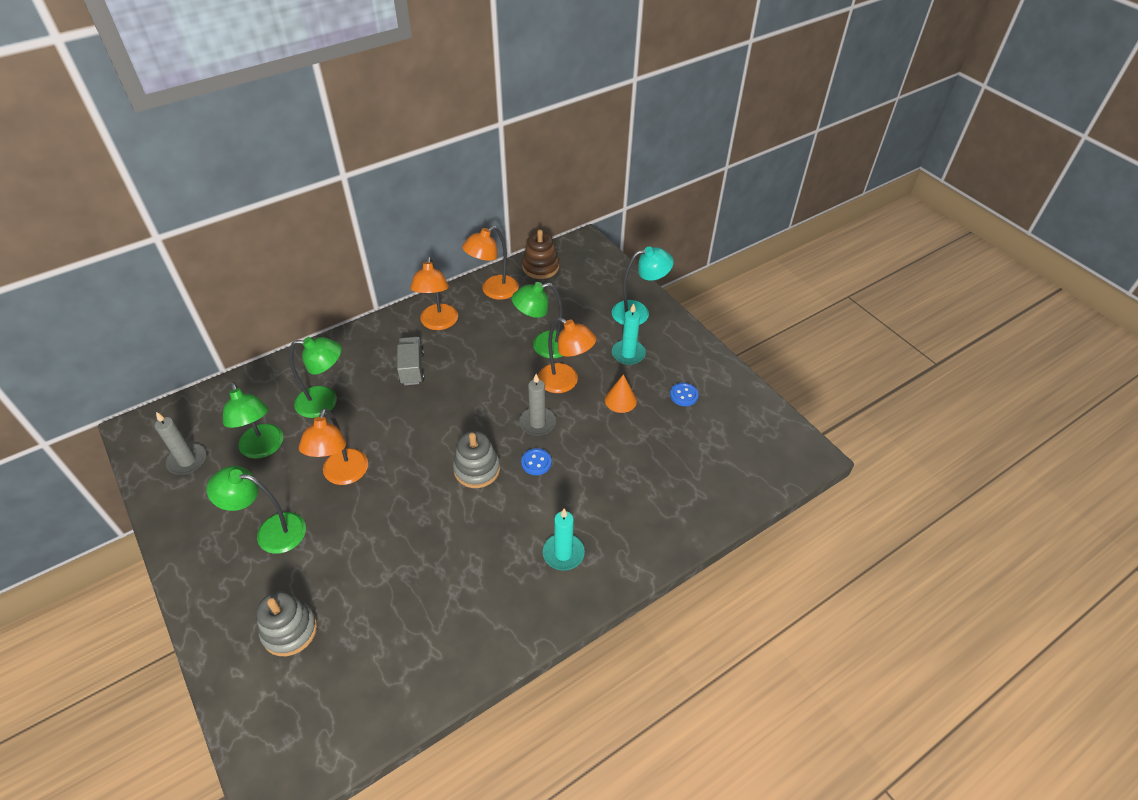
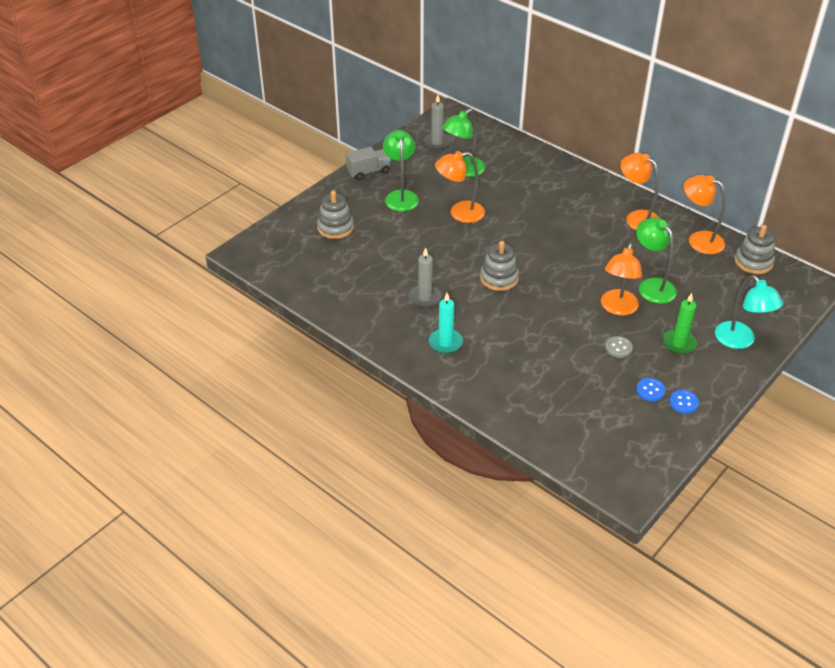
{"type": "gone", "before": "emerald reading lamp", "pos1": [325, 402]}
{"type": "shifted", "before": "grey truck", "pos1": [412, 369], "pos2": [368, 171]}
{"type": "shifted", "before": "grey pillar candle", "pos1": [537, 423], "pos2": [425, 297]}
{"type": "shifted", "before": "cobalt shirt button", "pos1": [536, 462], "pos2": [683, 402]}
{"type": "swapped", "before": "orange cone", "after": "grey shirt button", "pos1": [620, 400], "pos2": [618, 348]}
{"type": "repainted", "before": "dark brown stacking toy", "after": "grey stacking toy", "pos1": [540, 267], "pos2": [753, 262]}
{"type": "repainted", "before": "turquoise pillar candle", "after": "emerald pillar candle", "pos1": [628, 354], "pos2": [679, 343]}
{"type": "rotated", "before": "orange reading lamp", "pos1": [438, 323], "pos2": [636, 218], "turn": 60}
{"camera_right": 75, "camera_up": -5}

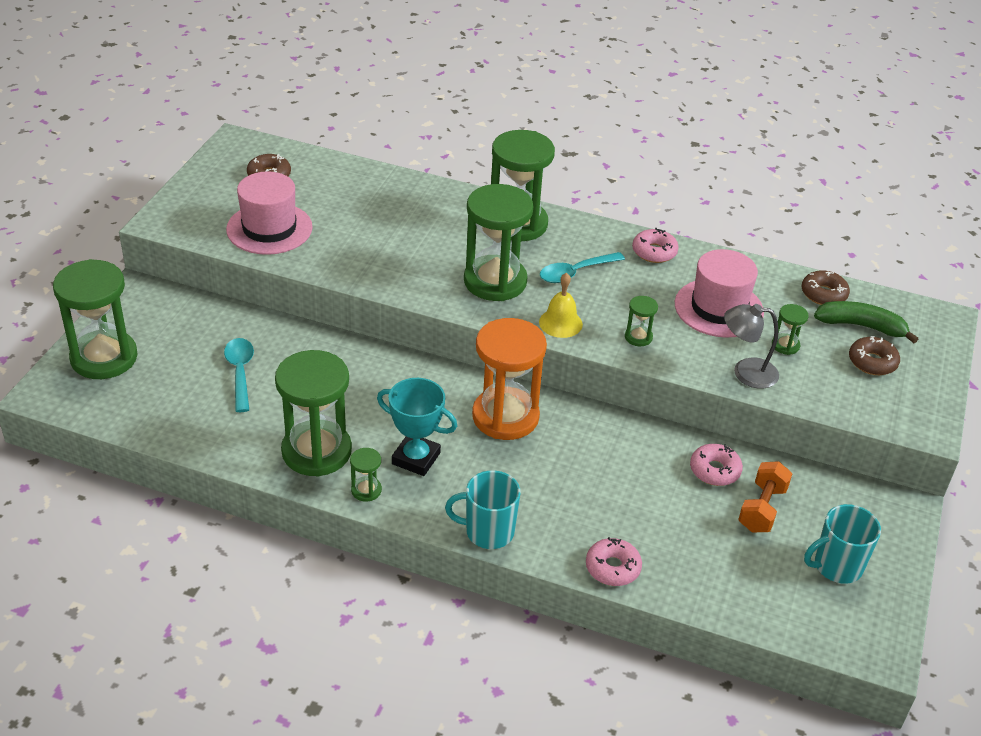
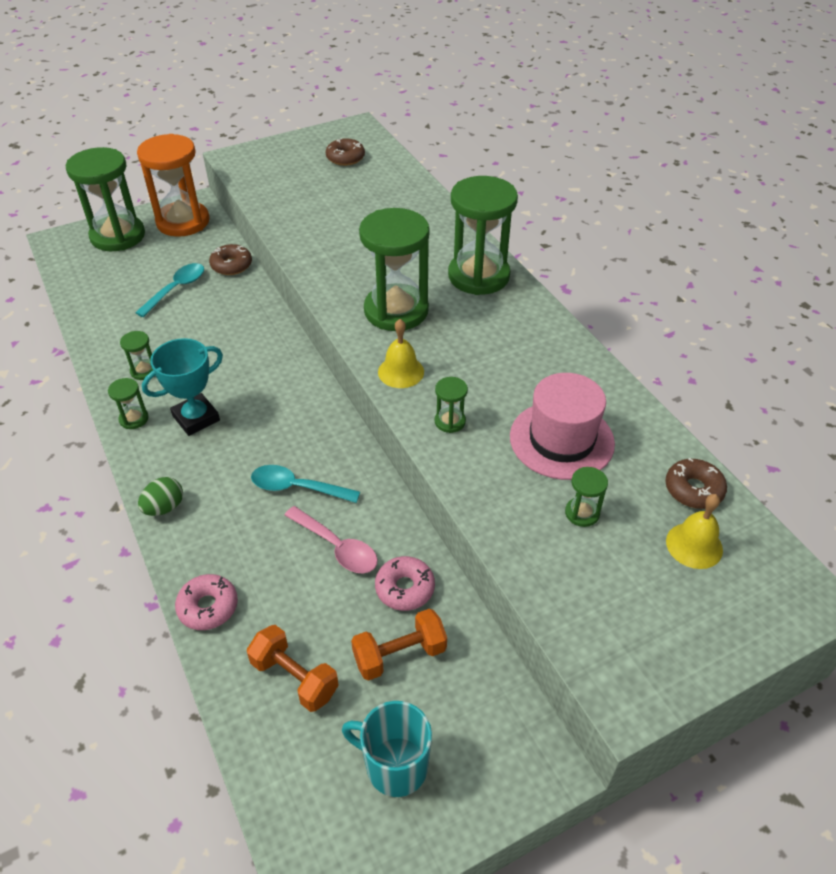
{"type": "gone", "before": "pink hat", "pos1": [269, 228]}
{"type": "gone", "before": "pink glazed donut", "pos1": [654, 252]}
{"type": "gone", "before": "grey reading lamp", "pos1": [746, 372]}
{"type": "new", "after": "orange hand weight", "pos2": [295, 678]}
{"type": "new", "after": "pink tablespoon", "pos2": [337, 547]}
{"type": "shifted", "before": "orange sand timer", "pos1": [505, 416], "pos2": [183, 222]}
{"type": "shifted", "before": "turquoise tablespoon", "pos1": [575, 273], "pos2": [297, 487]}
{"type": "shifted", "before": "dark brown glazed donut", "pos1": [872, 362], "pos2": [231, 265]}
{"type": "swapped", "before": "turquoise tea mug", "after": "emerald egg", "pos1": [488, 532], "pos2": [164, 507]}
{"type": "swapped", "before": "emerald banana", "after": "golden bell", "pos1": [861, 326], "pos2": [694, 545]}
{"type": "rotated", "before": "turquoise trophy", "pos1": [416, 458], "pos2": [196, 418], "turn": 75}
{"type": "scaled", "before": "emerald sand timer", "pos1": [316, 451], "pos2": [144, 371], "scale": 0.43}
{"camera_right": 45, "camera_up": 5}

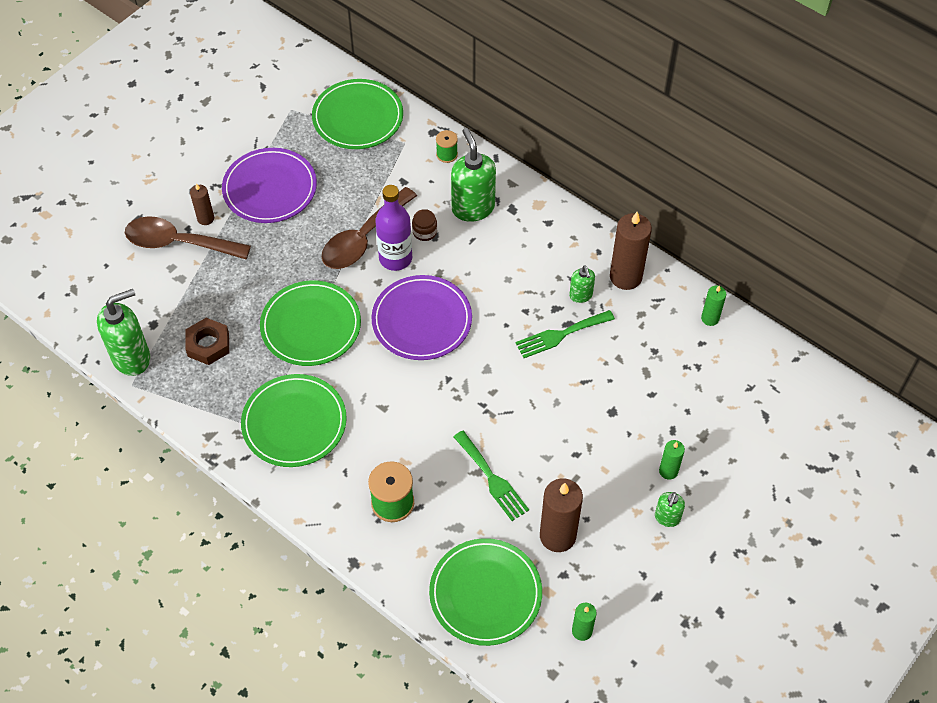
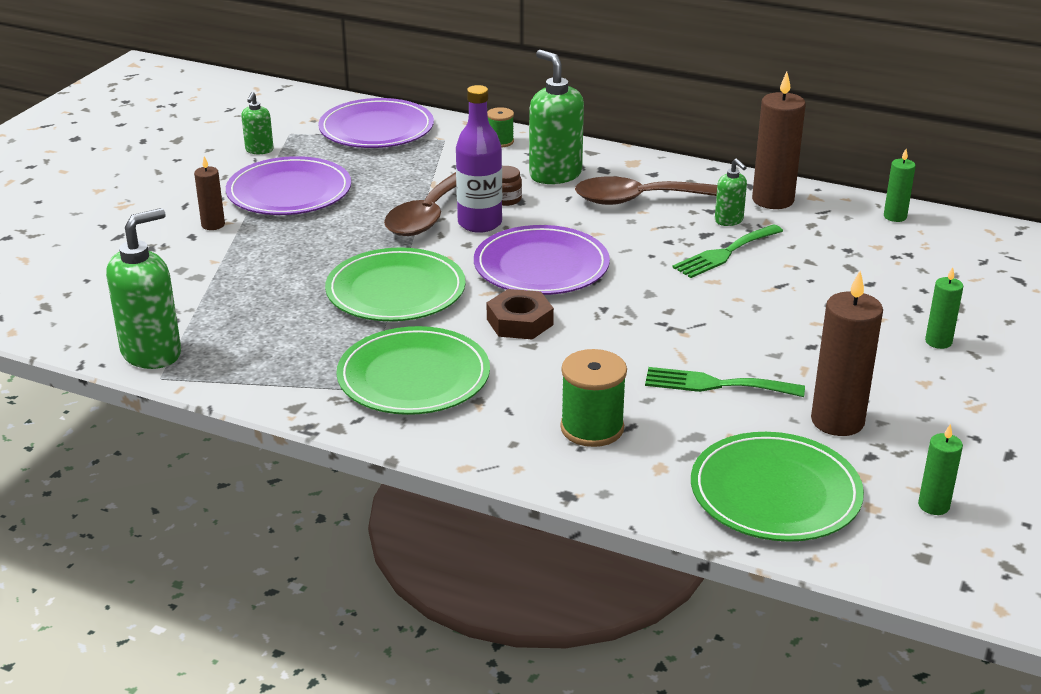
{"type": "shifted", "before": "dark brown tablespoon", "pos1": [178, 243], "pos2": [643, 200]}
{"type": "shifted", "before": "dark brown hex nut", "pos1": [208, 345], "pos2": [519, 322]}
{"type": "shifted", "before": "emerald pump bottle", "pos1": [667, 518], "pos2": [259, 150]}
{"type": "repainted", "before": "emerald plate", "after": "royal purple plate", "pos1": [358, 117], "pos2": [376, 129]}
{"type": "rotated", "before": "emerald fork", "pos1": [492, 479], "pos2": [715, 384], "turn": 150}
{"camera_right": -15, "camera_up": -25}

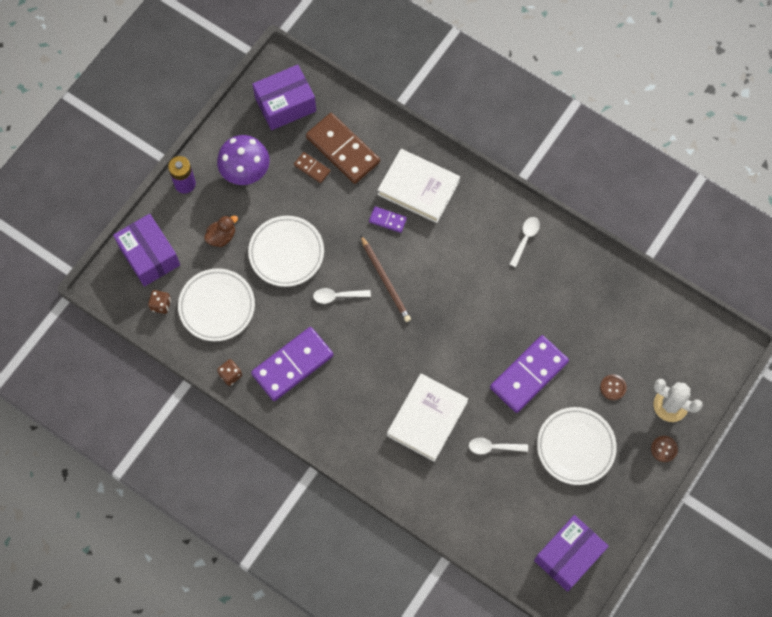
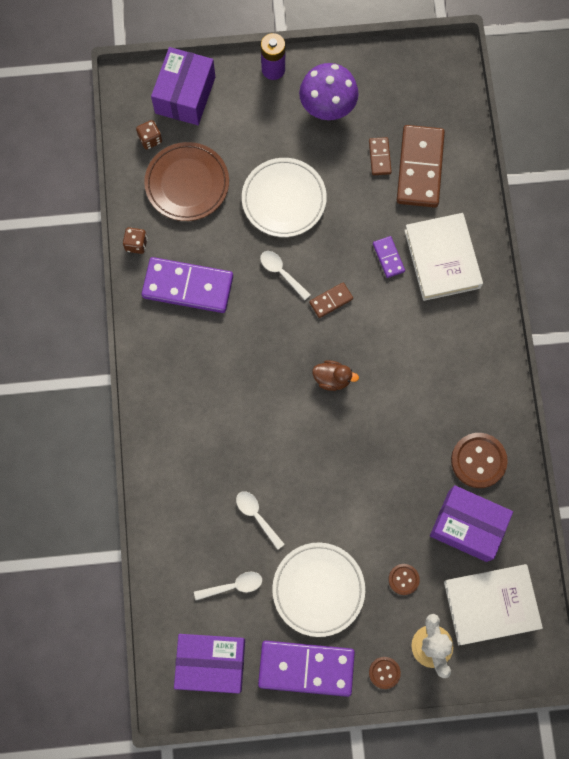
{"type": "new", "after": "dark brown shirt button", "pos2": [478, 460]}
{"type": "shifted", "before": "dark brown duck", "pos1": [221, 236], "pos2": [332, 379]}
{"type": "shifted", "before": "royal purple box", "pos1": [285, 104], "pos2": [467, 526]}
{"type": "shifted", "before": "pure white hardcover", "pos1": [427, 418], "pos2": [491, 604]}
{"type": "shifted", "before": "royal purple domino tile", "pos1": [528, 375], "pos2": [306, 668]}
{"type": "shifted", "before": "pure white tablespoon", "pos1": [525, 239], "pos2": [233, 586]}
{"type": "swapped", "before": "dark brown pencil", "after": "dark brown domino tile", "pos1": [385, 280], "pos2": [331, 301]}
{"type": "repainted", "before": "pure white plate", "after": "dark brown plate", "pos1": [217, 306], "pos2": [187, 184]}
{"camera_right": 50, "camera_up": 5}

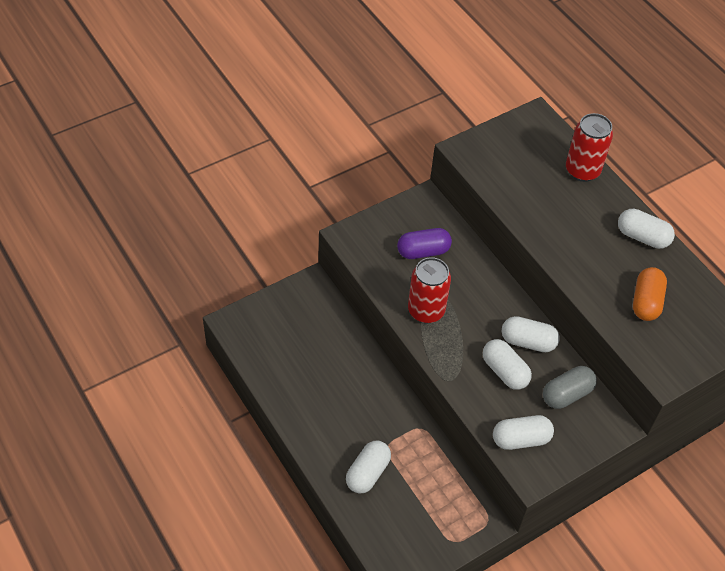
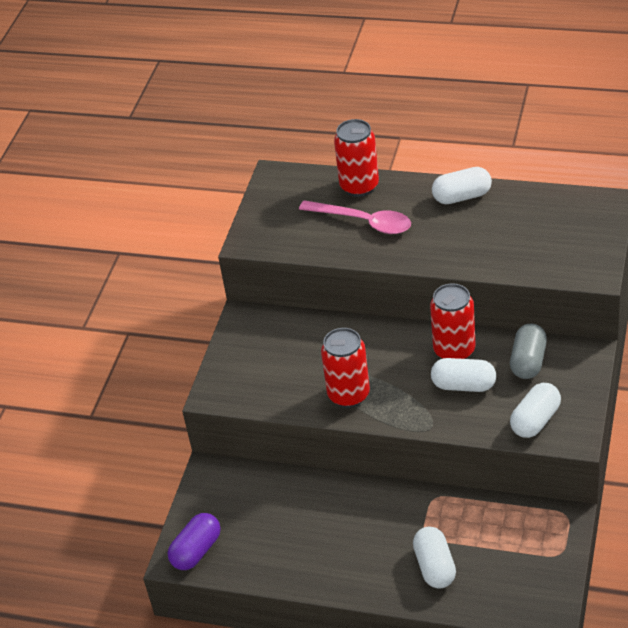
{"type": "gone", "before": "orange pill shape", "pos1": [646, 302]}
{"type": "new", "after": "pink tablespoon", "pos2": [363, 222]}
{"type": "shifted", "before": "royal purple pill shape", "pos1": [423, 251], "pos2": [196, 551]}
{"type": "swapped", "before": "pure white pill shape", "after": "scarlet soda can", "pos1": [528, 342], "pos2": [454, 350]}
{"camera_right": -35, "camera_up": -10}

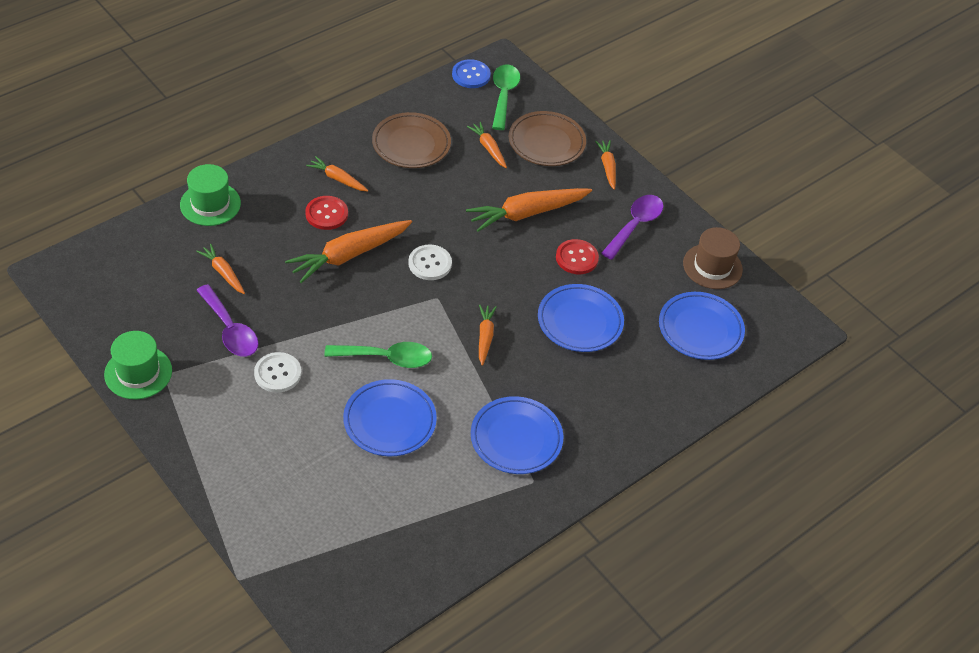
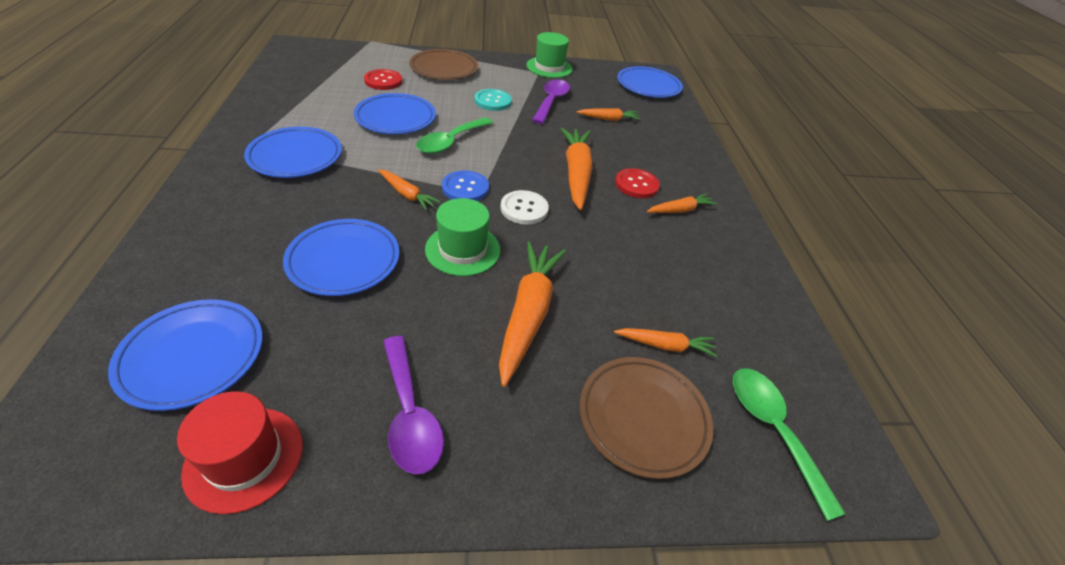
{"type": "gone", "before": "orange carrot", "pos1": [607, 167]}
{"type": "new", "after": "cobalt plate", "pos2": [648, 86]}
{"type": "shifted", "before": "emerald hat", "pos1": [210, 204], "pos2": [463, 249]}
{"type": "shifted", "before": "dark brown plate", "pos1": [411, 144], "pos2": [444, 69]}
{"type": "shifted", "before": "cobalt shirt button", "pos1": [471, 75], "pos2": [465, 188]}
{"type": "shifted", "before": "scarlet shirt button", "pos1": [576, 258], "pos2": [383, 81]}
{"type": "repainted", "before": "pure white shirt button", "after": "turquoise shirt button", "pos1": [277, 373], "pos2": [493, 101]}
{"type": "repainted", "before": "dark brown hat", "after": "scarlet hat", "pos1": [712, 266], "pos2": [244, 458]}
{"type": "rotated", "before": "royal purple tablespoon", "pos1": [230, 330], "pos2": [551, 102], "turn": 105}
{"type": "rotated", "before": "emerald tablespoon", "pos1": [503, 95], "pos2": [773, 430], "turn": -150}
{"camera_right": 125, "camera_up": -5}

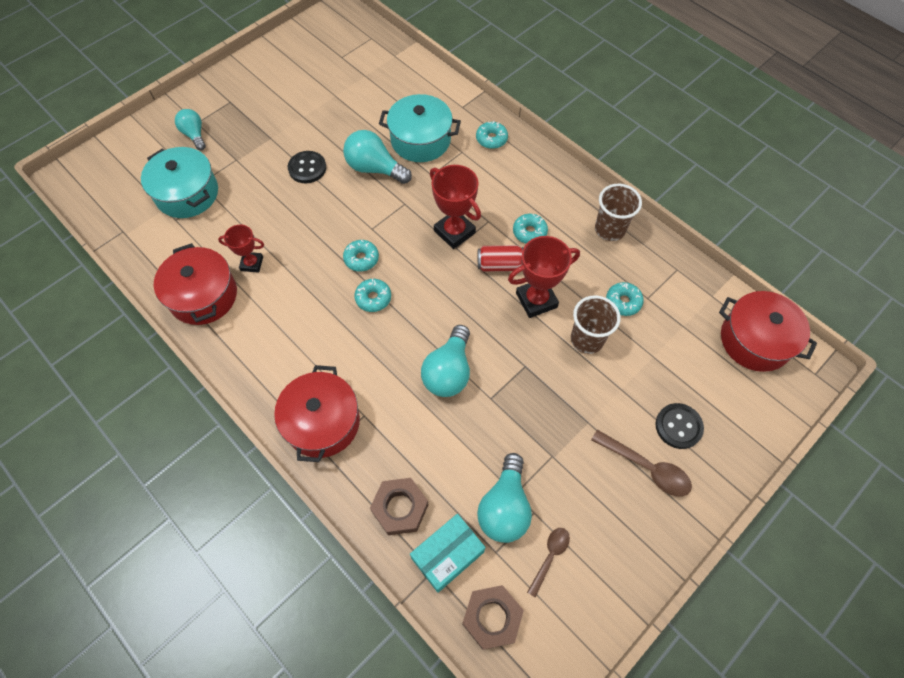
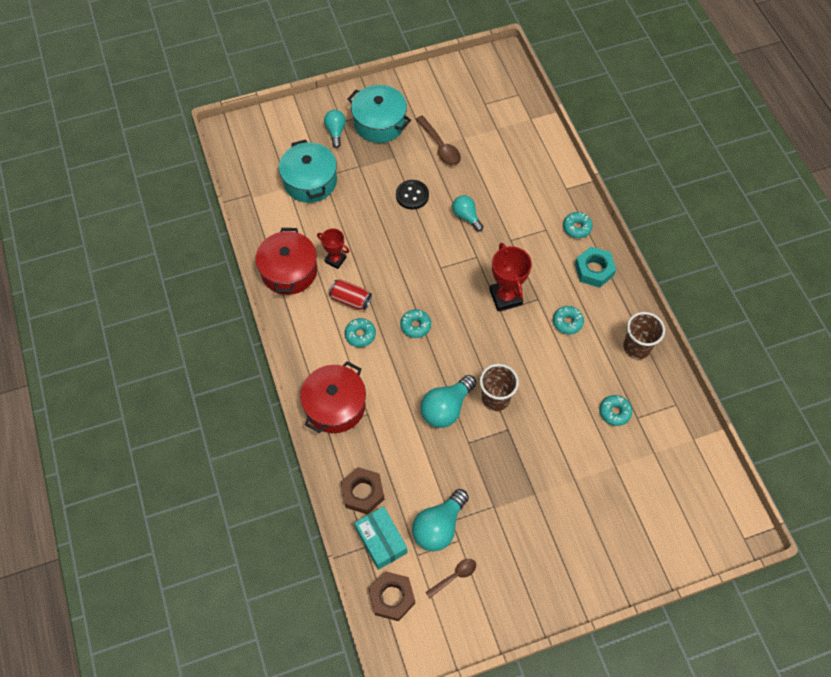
{"type": "gone", "before": "scarlet trophy", "pos1": [536, 300]}
{"type": "gone", "before": "black shirt button", "pos1": [678, 426]}
{"type": "gone", "before": "scarlet pot", "pos1": [755, 340]}
{"type": "new", "after": "turquoise hex nut", "pos2": [594, 270]}
{"type": "shifted", "before": "turquoise glazed donut", "pos1": [361, 259], "pos2": [360, 335]}
{"type": "shifted", "before": "turquoise pot", "pos1": [420, 140], "pos2": [379, 123]}
{"type": "shifted", "before": "scarlet soda can", "pos1": [499, 265], "pos2": [350, 299]}
{"type": "shifted", "before": "dark brown beaker", "pos1": [587, 339], "pos2": [495, 398]}
{"type": "shifted", "before": "dark brown tablespoon", "pos1": [646, 467], "pos2": [440, 146]}
{"type": "rotated", "before": "turquoise box", "pos1": [447, 555], "pos2": [381, 540], "turn": 75}
{"type": "scaled", "before": "turquoise light bulb", "pos1": [374, 168], "pos2": [466, 216], "scale": 0.64}
{"camera_right": 25, "camera_up": 0}

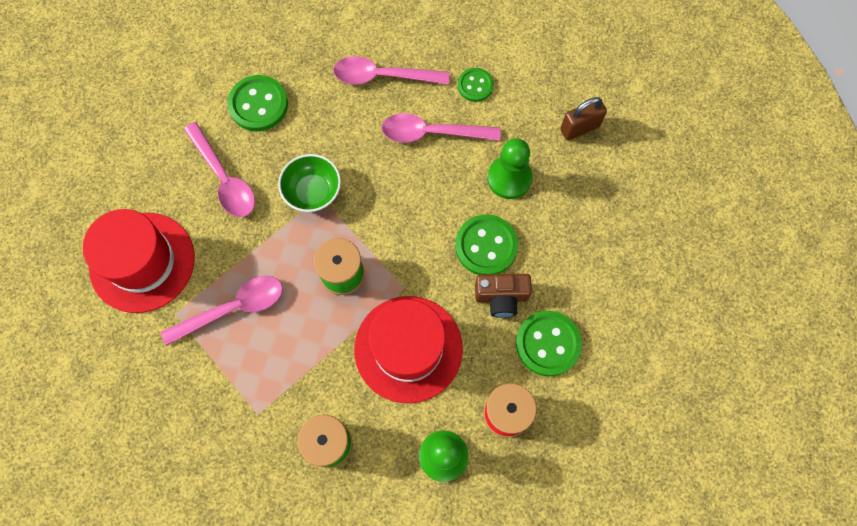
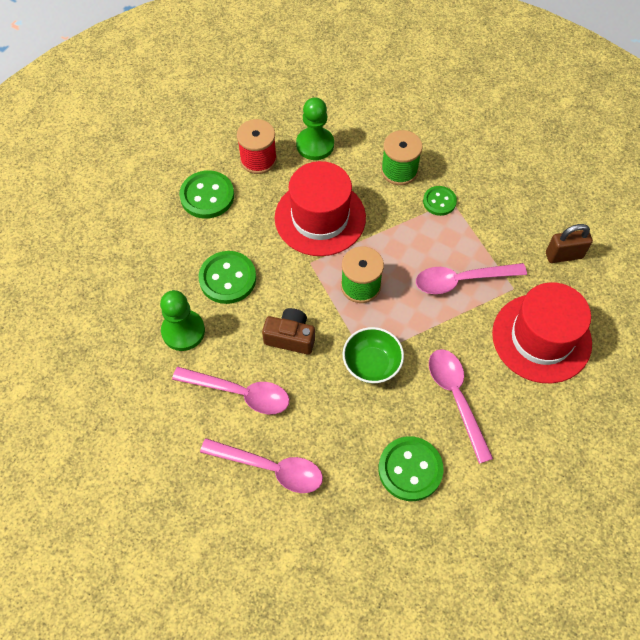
{"type": "shifted", "before": "emerald shirt button", "pos1": [475, 85], "pos2": [439, 201]}
{"type": "shifted", "before": "dark brown photo camera", "pos1": [501, 297], "pos2": [290, 337]}
{"type": "shifted", "before": "dark brown small lock", "pos1": [579, 128], "pos2": [564, 255]}
{"camera_right": -165, "camera_up": -10}

